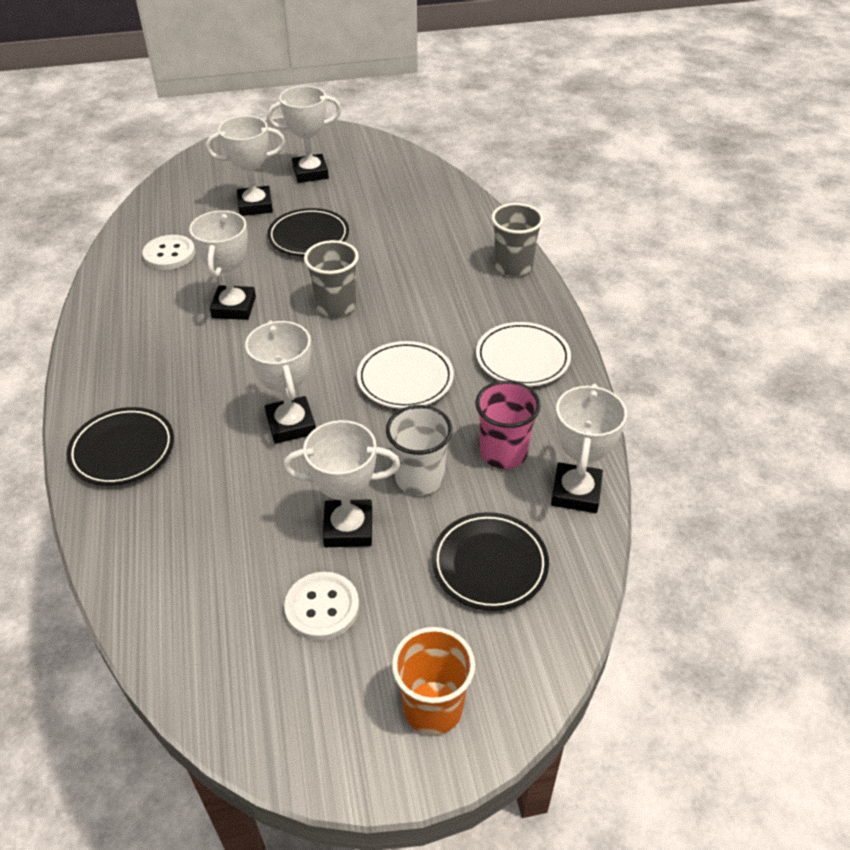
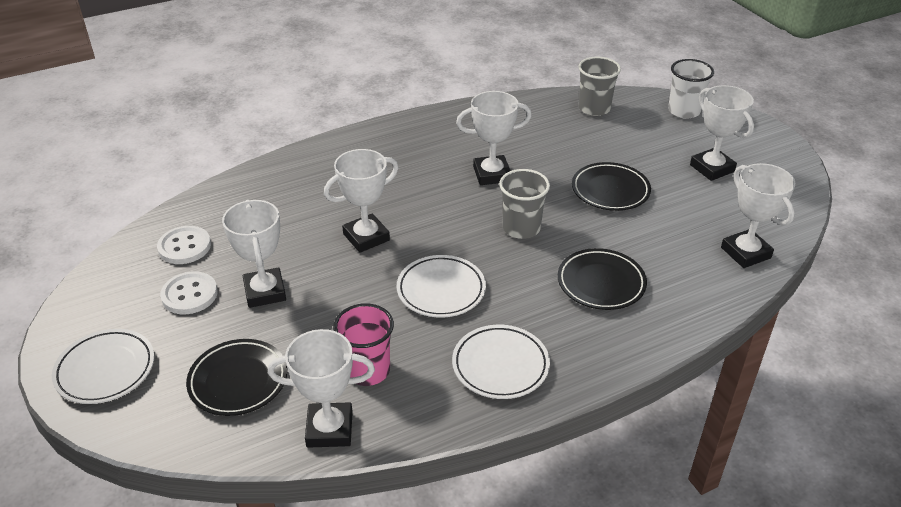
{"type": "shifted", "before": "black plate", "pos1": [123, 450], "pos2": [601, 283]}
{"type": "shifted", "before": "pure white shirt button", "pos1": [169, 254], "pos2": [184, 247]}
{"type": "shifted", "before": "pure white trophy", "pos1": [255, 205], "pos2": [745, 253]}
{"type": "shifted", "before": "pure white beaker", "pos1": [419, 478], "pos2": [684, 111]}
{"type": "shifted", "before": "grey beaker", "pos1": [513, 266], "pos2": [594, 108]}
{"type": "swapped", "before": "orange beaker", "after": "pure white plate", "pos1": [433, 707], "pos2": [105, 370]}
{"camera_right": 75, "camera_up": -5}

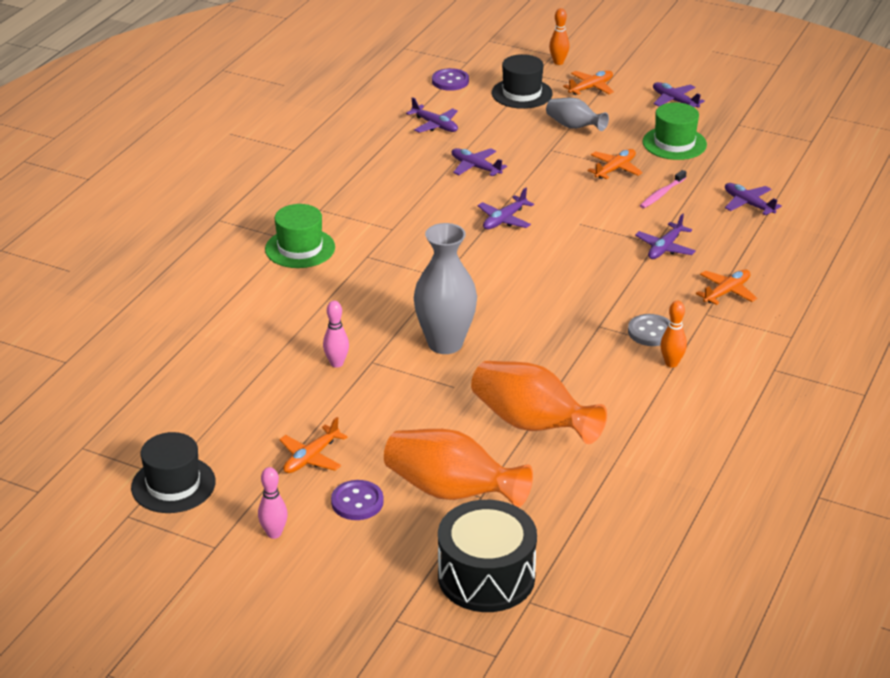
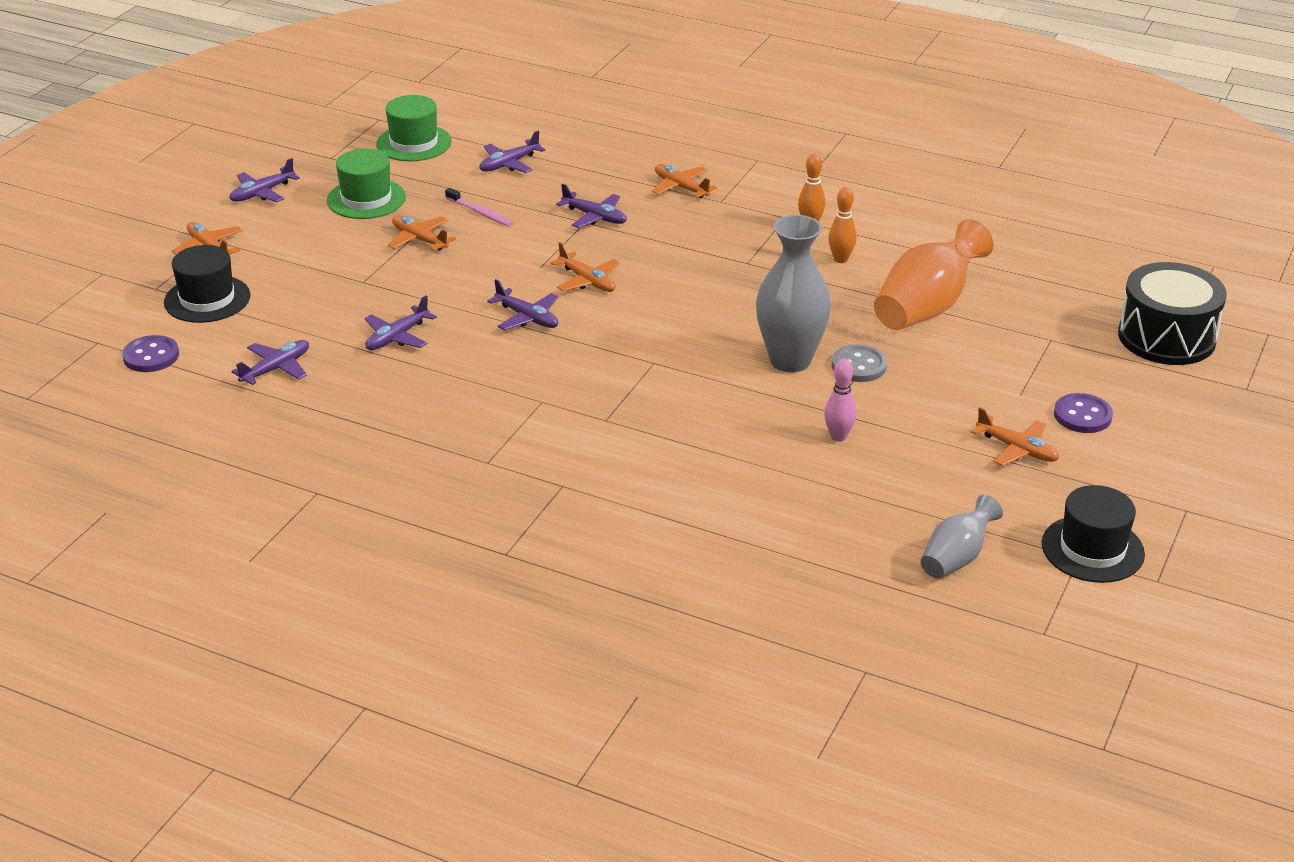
{"type": "gone", "before": "pink bowling pin", "pos1": [274, 533]}
{"type": "gone", "before": "orange tall vase", "pos1": [451, 491]}
{"type": "new", "after": "orange plane", "pos2": [587, 281]}
{"type": "shifted", "before": "emerald hat", "pos1": [300, 248], "pos2": [414, 143]}
{"type": "shifted", "before": "grey tall vase", "pos1": [574, 127], "pos2": [956, 558]}
{"type": "shifted", "before": "orange bowling pin", "pos1": [558, 62], "pos2": [840, 259]}
{"type": "shifted", "before": "grey shirt button", "pos1": [650, 332], "pos2": [859, 366]}
{"camera_right": -90, "camera_up": 0}

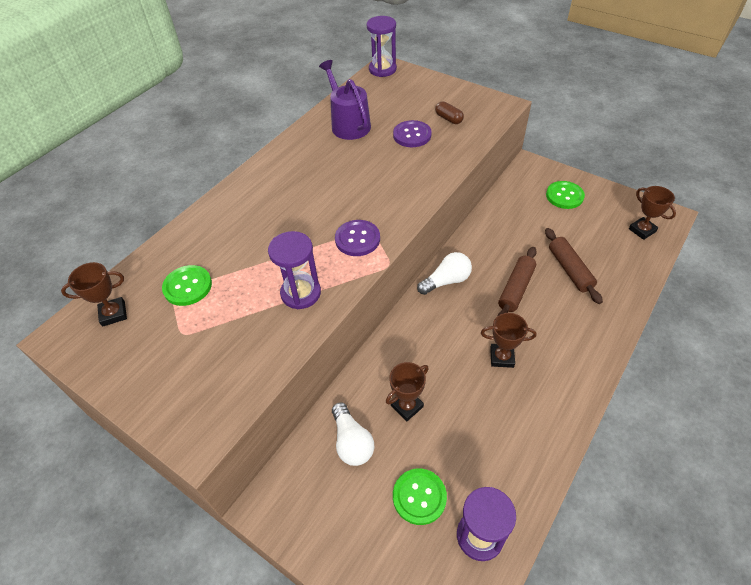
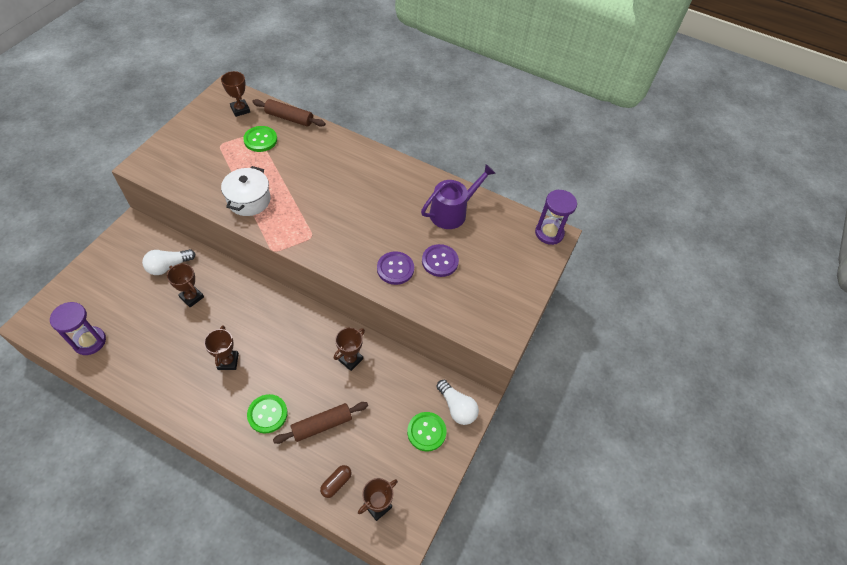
{"type": "new", "after": "dark brown trophy", "pos2": [350, 359]}
{"type": "shifted", "before": "royal purple shirt button", "pos1": [357, 239], "pos2": [395, 269]}
{"type": "shifted", "before": "emerald shirt button", "pos1": [419, 497], "pos2": [267, 414]}
{"type": "shifted", "before": "pure white light bulb", "pos1": [446, 281], "pos2": [456, 407]}
{"type": "shifted", "before": "dark brown pill shape", "pos1": [448, 119], "pos2": [336, 483]}
{"type": "shifted", "before": "dark brown pastry roller", "pos1": [516, 289], "pos2": [289, 118]}
{"type": "swapped", "before": "royal purple sand timer", "after": "pure white pot", "pos1": [301, 293], "pos2": [249, 200]}
{"camera_right": 75, "camera_up": 5}

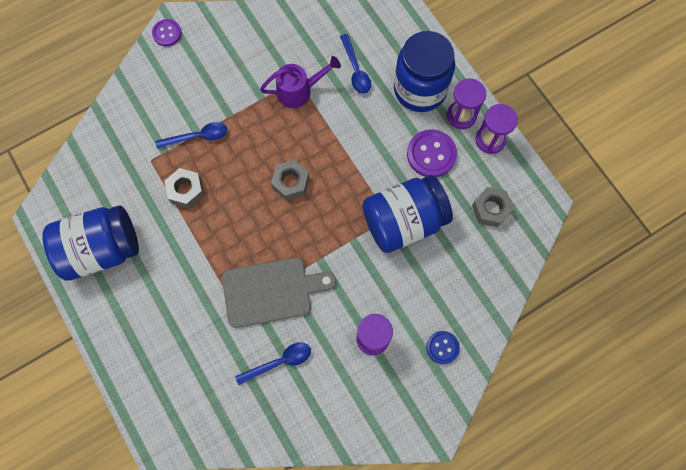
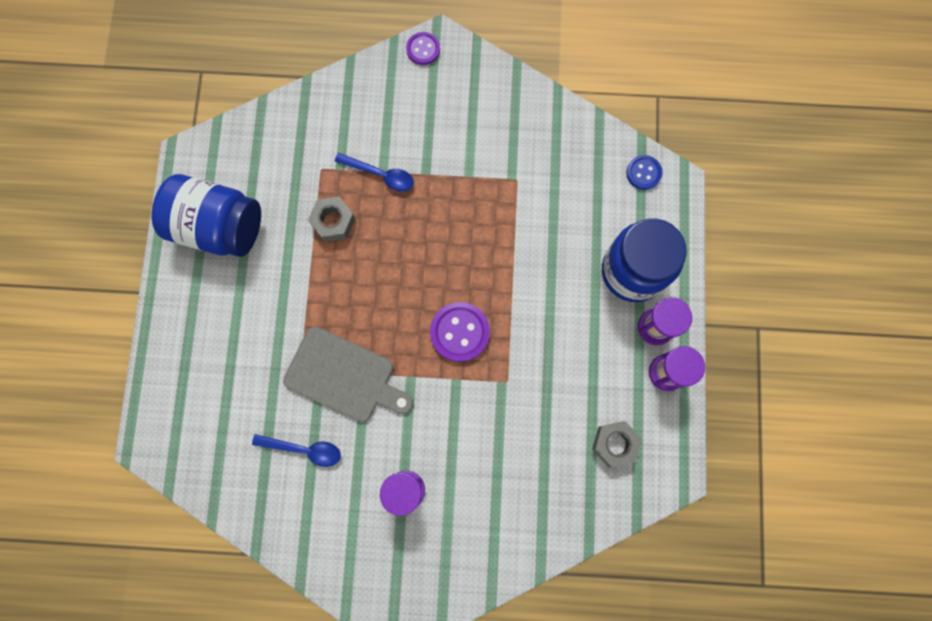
{"type": "gone", "before": "royal purple watering can", "pos1": [299, 90]}
{"type": "gone", "before": "grey hex nut", "pos1": [290, 182]}
{"type": "gone", "before": "cobalt tablespoon", "pos1": [356, 70]}
{"type": "gone", "before": "cobalt jam jar", "pos1": [403, 221]}
{"type": "shifted", "before": "royal purple shirt button", "pos1": [431, 154], "pos2": [459, 332]}
{"type": "shifted", "before": "cobalt shirt button", "pos1": [442, 347], "pos2": [643, 173]}
{"camera_right": 35, "camera_up": 5}

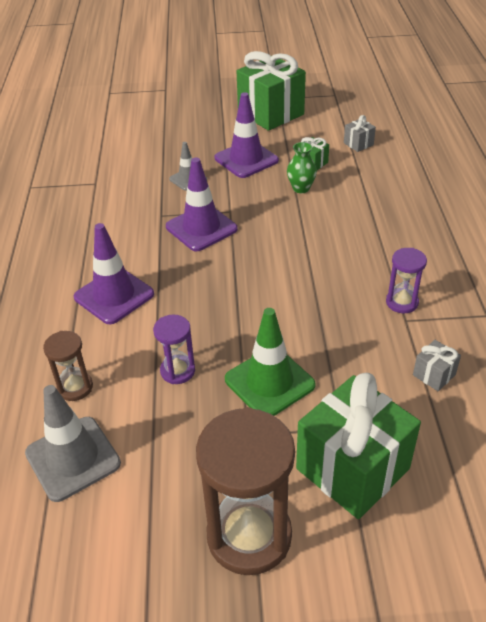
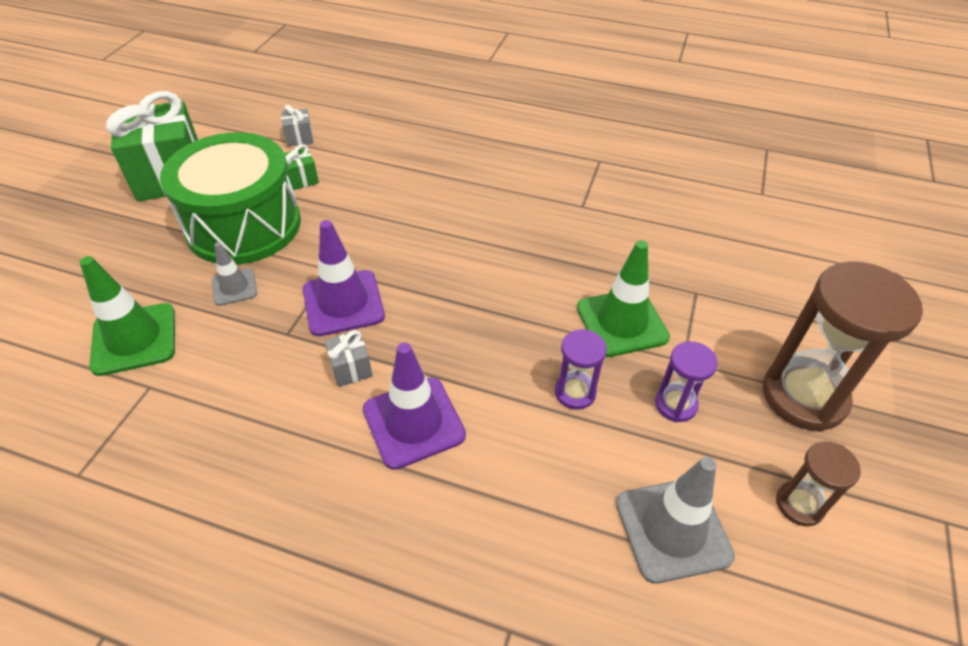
{"type": "gone", "before": "emerald tall vase", "pos1": [301, 188]}
{"type": "gone", "before": "emerald gift", "pos1": [352, 468]}
{"type": "new", "after": "emerald road cone", "pos2": [134, 339]}
{"type": "shifted", "before": "dark brown sand timer", "pos1": [75, 387], "pos2": [799, 504]}
{"type": "shifted", "before": "royal purple sand timer", "pos1": [402, 302], "pos2": [675, 404]}
{"type": "shifted", "before": "grey gift", "pos1": [434, 375], "pos2": [351, 369]}
{"type": "swapped", "before": "royal purple road cone", "after": "emerald drum", "pos1": [246, 159], "pos2": [244, 225]}
{"camera_right": -70, "camera_up": 5}

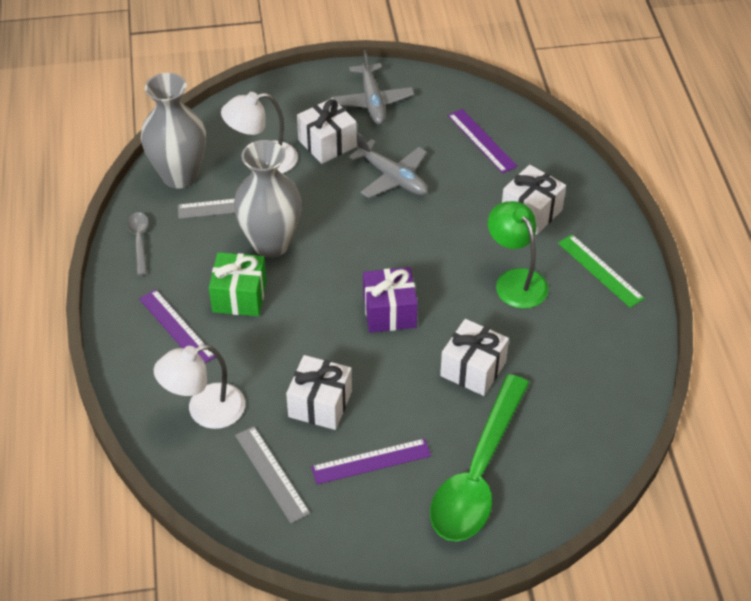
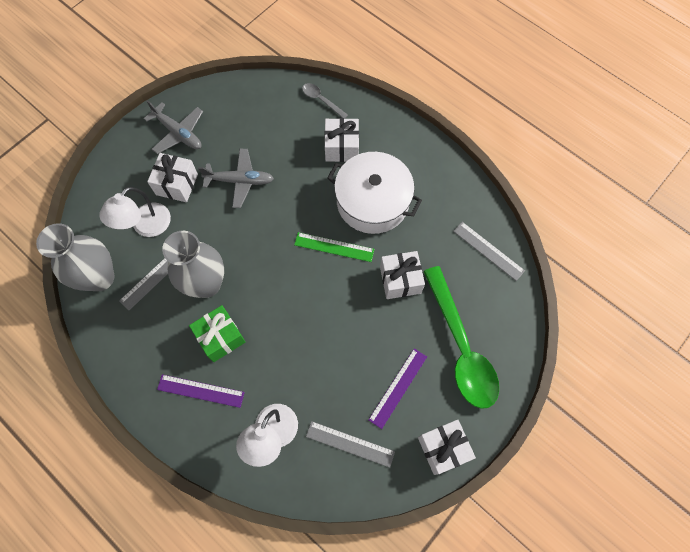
{"type": "gone", "before": "royal purple gift", "pos1": [389, 312]}
{"type": "gone", "before": "royal purple measuring stick", "pos1": [481, 141]}
{"type": "new", "after": "grey measuring stick", "pos2": [488, 250]}
{"type": "shifted", "before": "grey tablespoon", "pos1": [139, 241], "pos2": [321, 100]}
{"type": "shifted", "before": "pure white gift", "pos1": [320, 404], "pos2": [443, 448]}
{"type": "shifted", "before": "emerald measuring stick", "pos1": [600, 270], "pos2": [334, 247]}
{"type": "swapped", "before": "emerald reading lamp", "after": "pure white pot", "pos1": [515, 280], "pos2": [372, 201]}
{"camera_right": -40, "camera_up": 20}

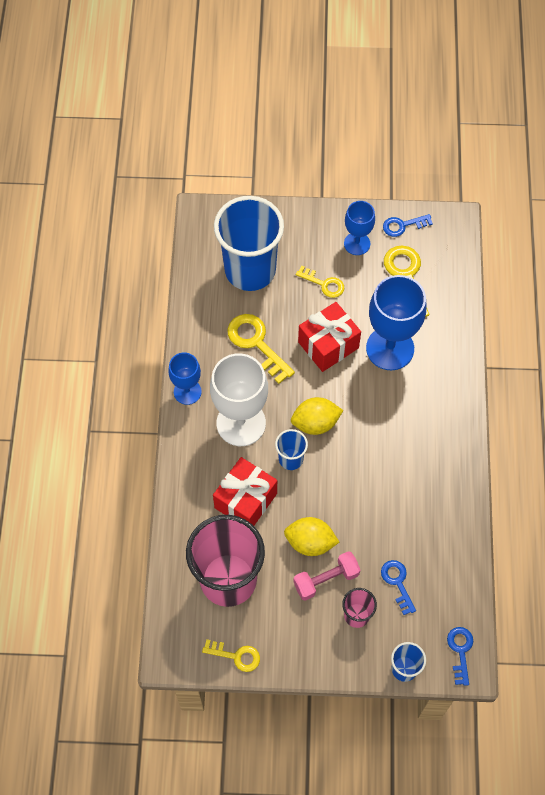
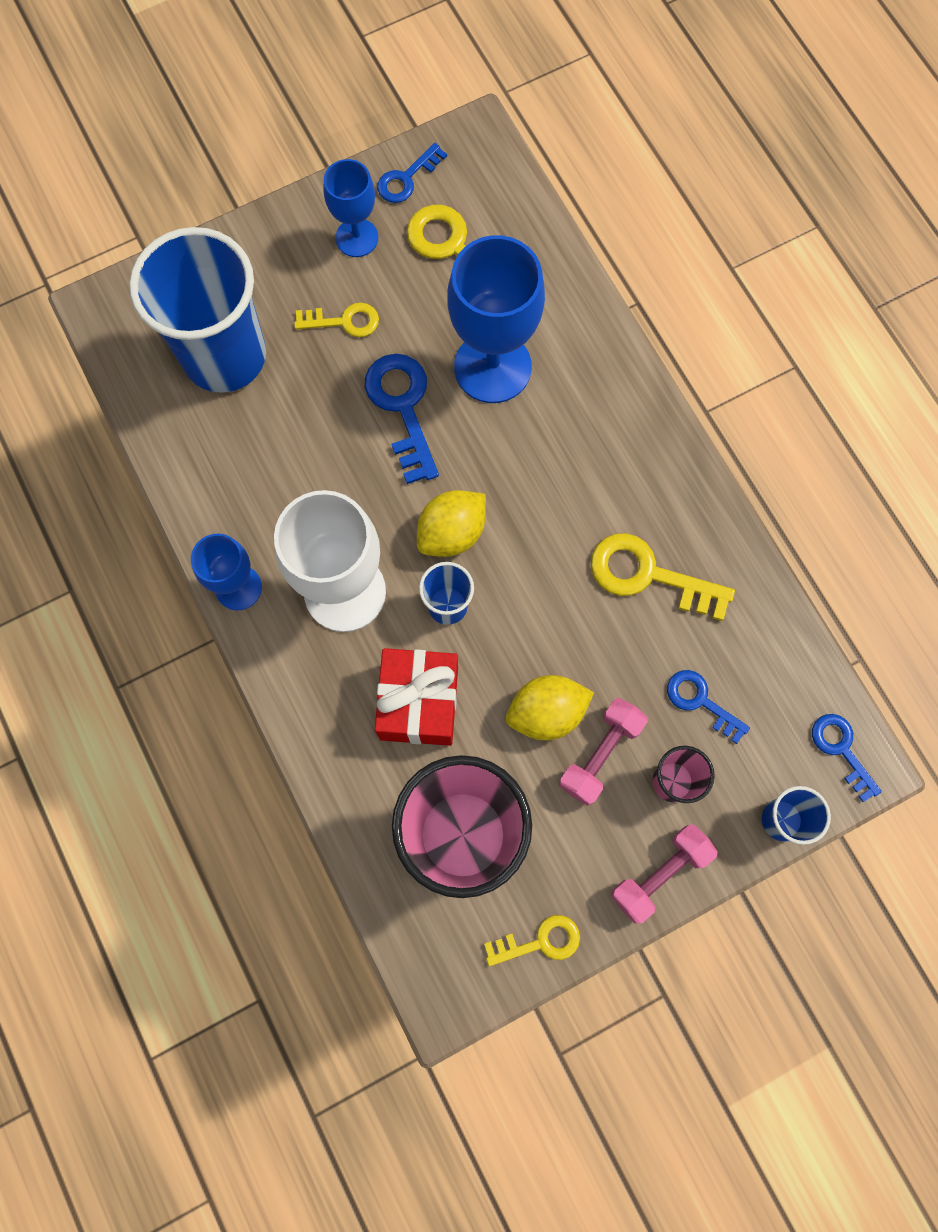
{"type": "new", "after": "pink hand weight", "pos2": [660, 874]}
{"type": "shifted", "before": "golden latchkey", "pos1": [256, 343], "pos2": [649, 575]}
{"type": "swapped", "before": "scarlet gift", "after": "cobalt latchkey", "pos1": [328, 345], "pos2": [403, 408]}
{"camera_right": -30, "camera_up": 10}

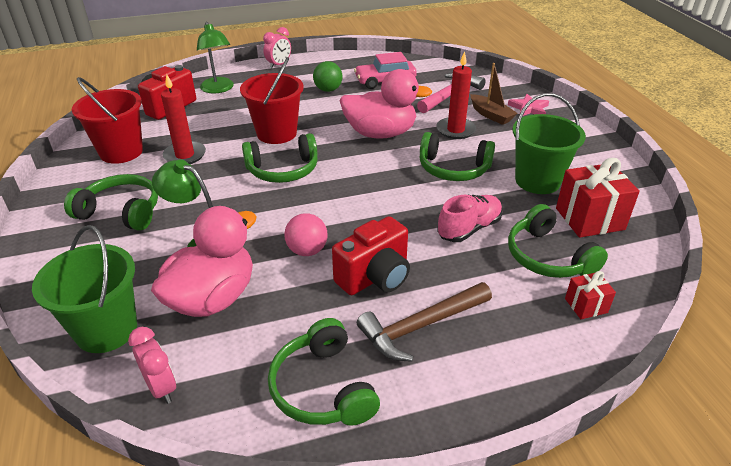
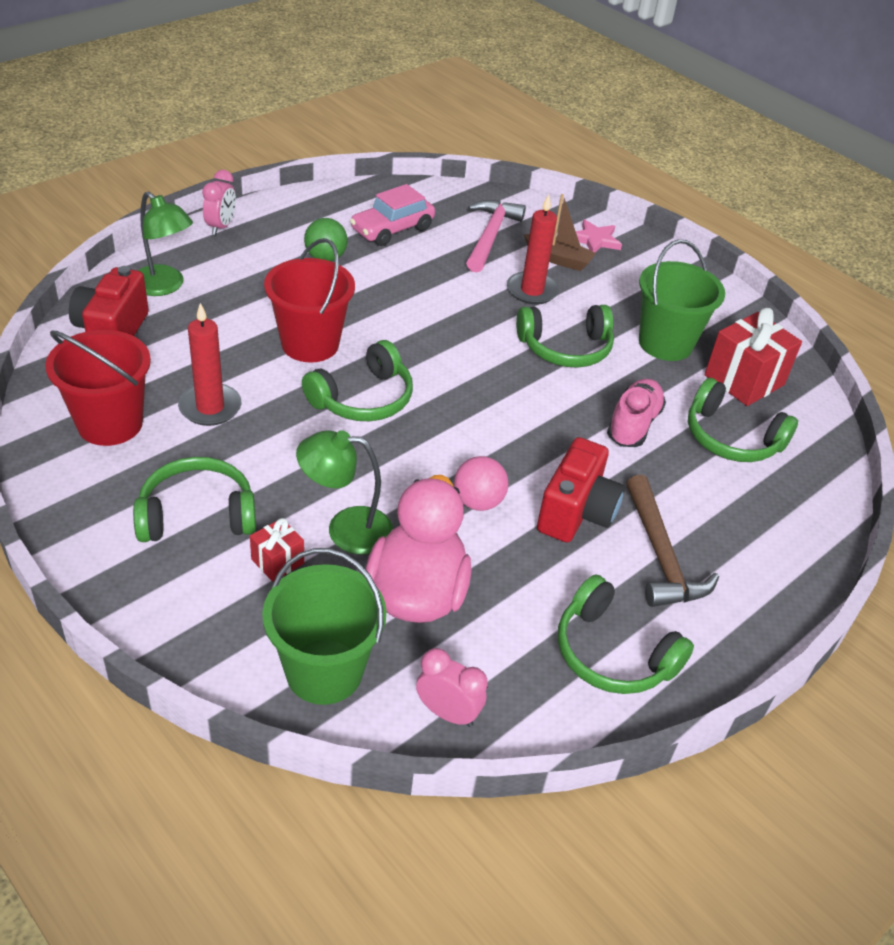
{"type": "gone", "before": "pink duck", "pos1": [380, 133]}
{"type": "shifted", "before": "scarlet gift", "pos1": [586, 305], "pos2": [277, 561]}
{"type": "rotated", "before": "dark brown hammer", "pos1": [421, 326], "pos2": [661, 555], "turn": -45}
{"camera_right": -30, "camera_up": 5}

